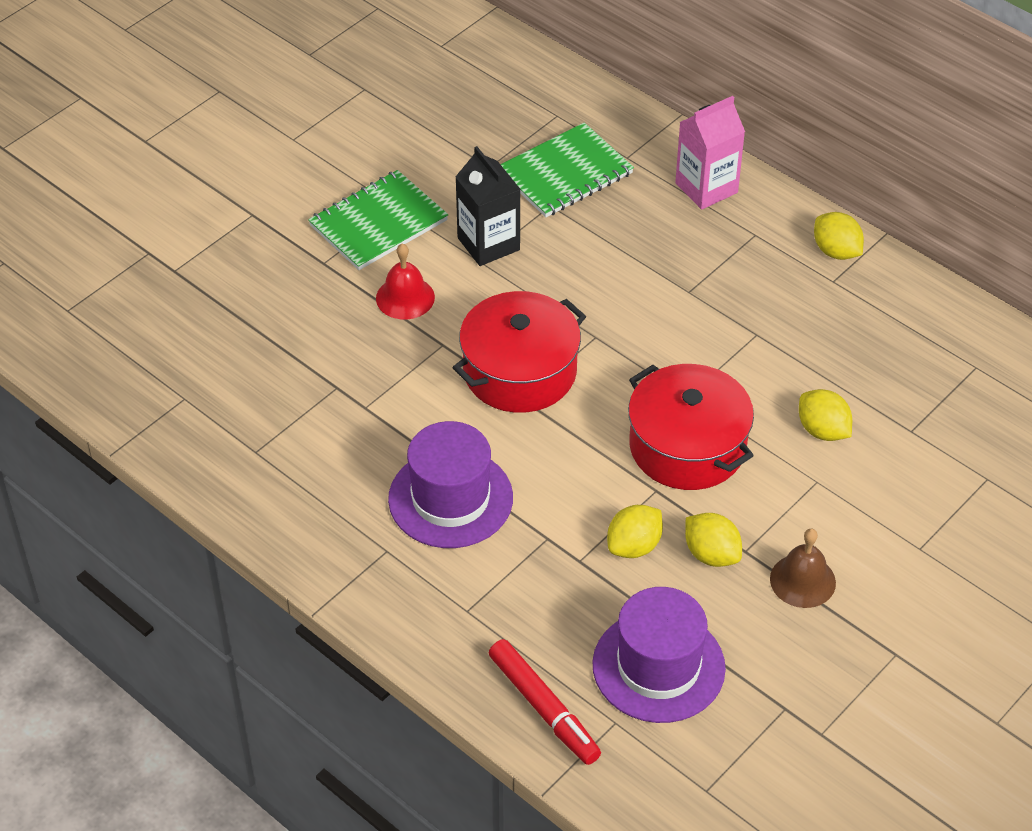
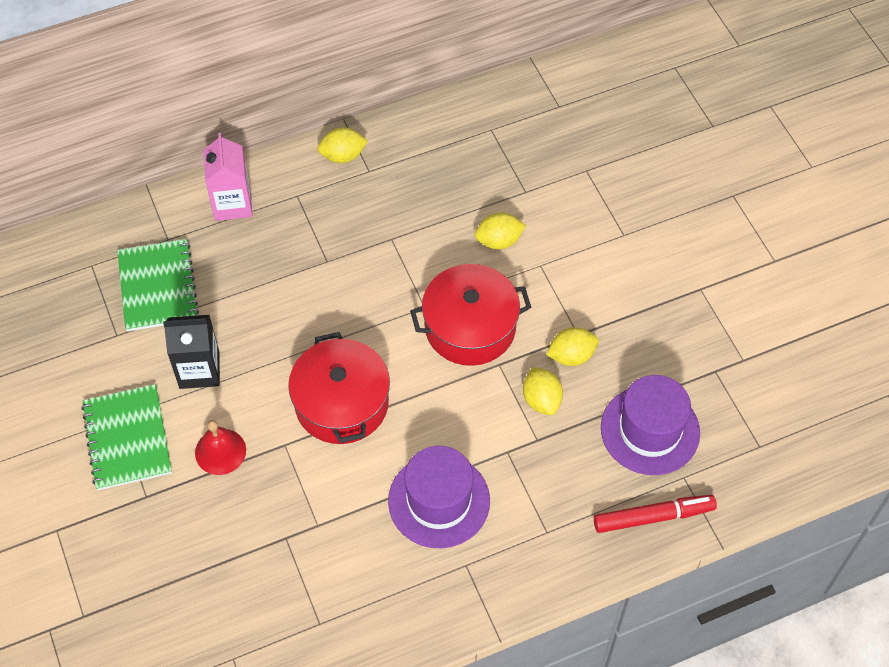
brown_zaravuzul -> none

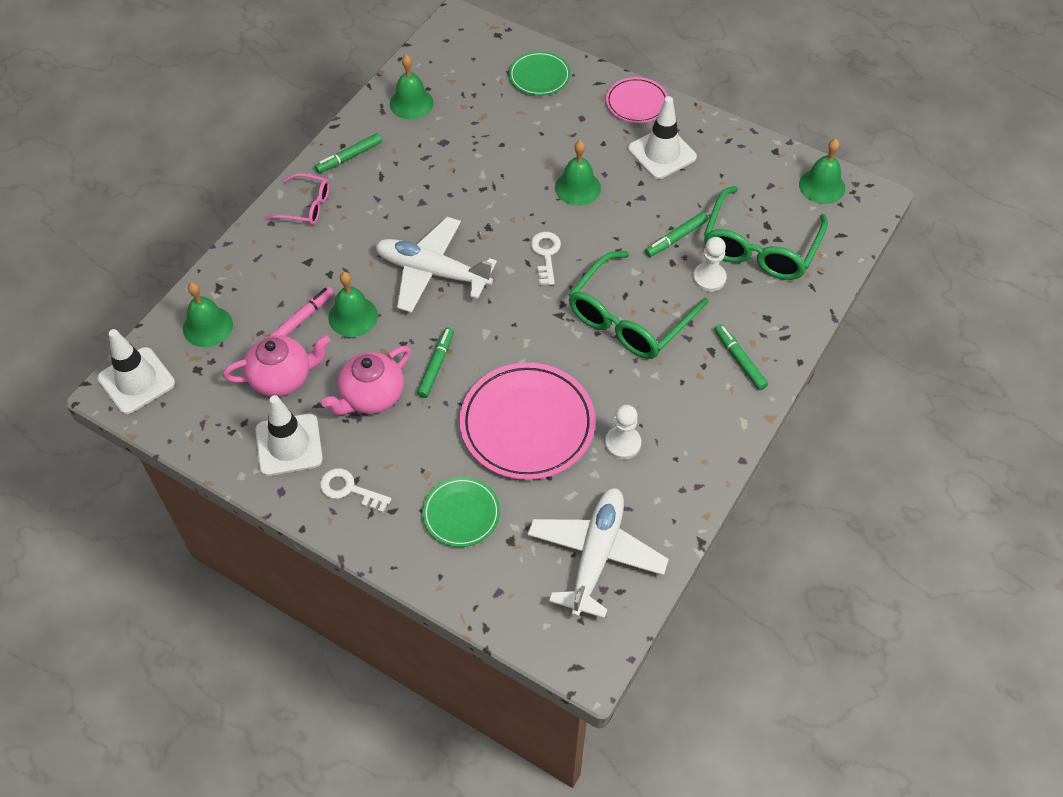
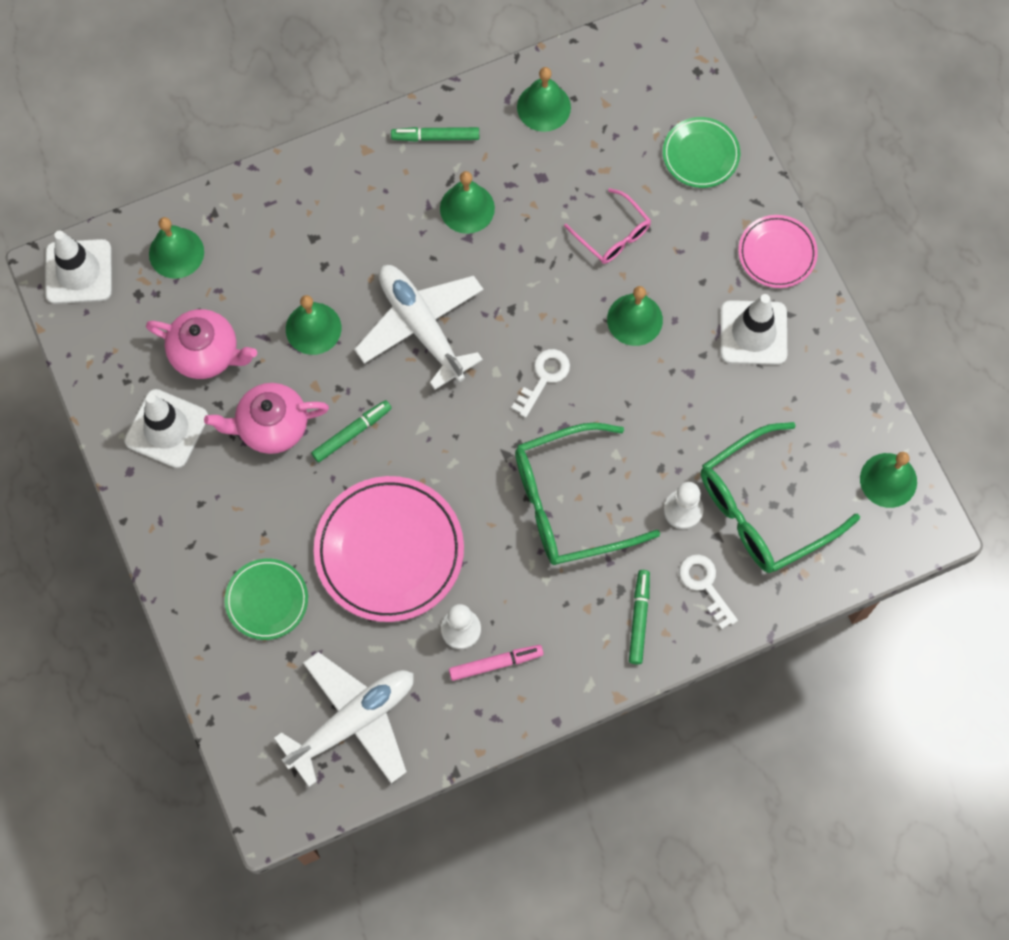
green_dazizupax (3rd from left) -> none
none -> green_zaravuzul (3rd from left)
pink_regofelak, move
pink_dazizupax, move
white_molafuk (1st from left in the first image) -> white_molafuk (2nd from left), move

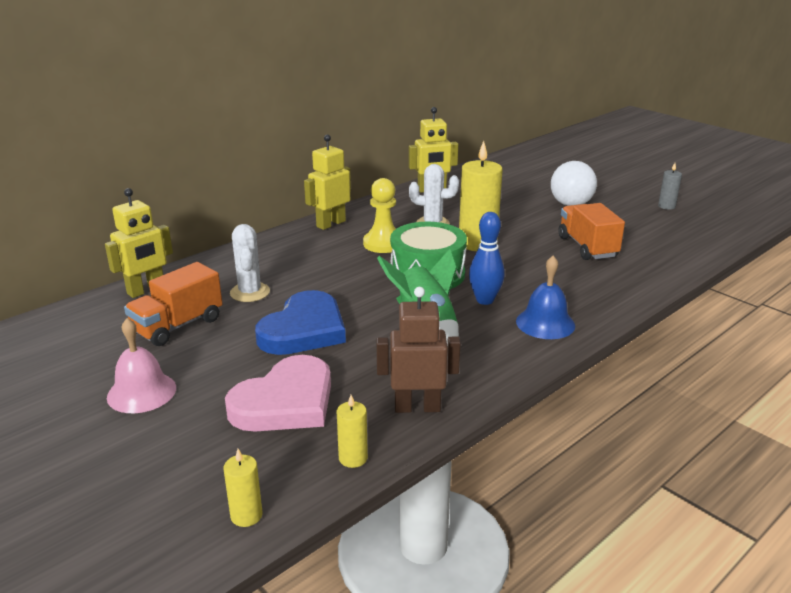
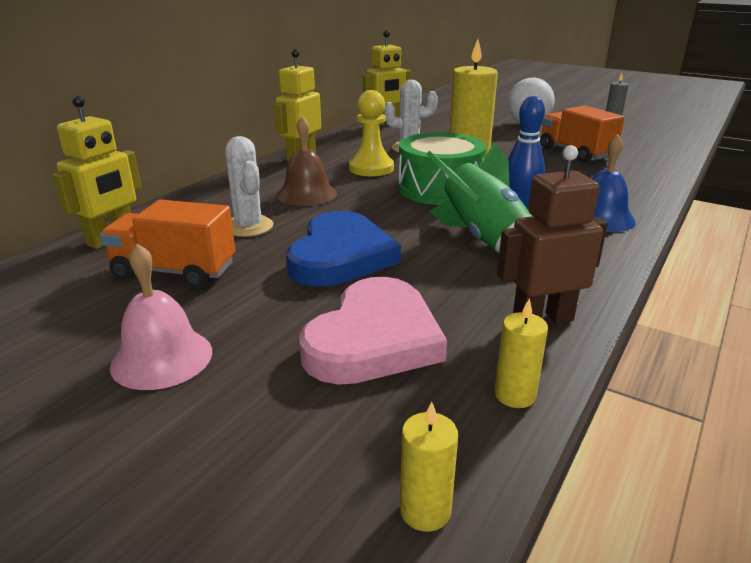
none -> brown_zaravuzul
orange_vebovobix (1st from left), 75 degrees clockwise

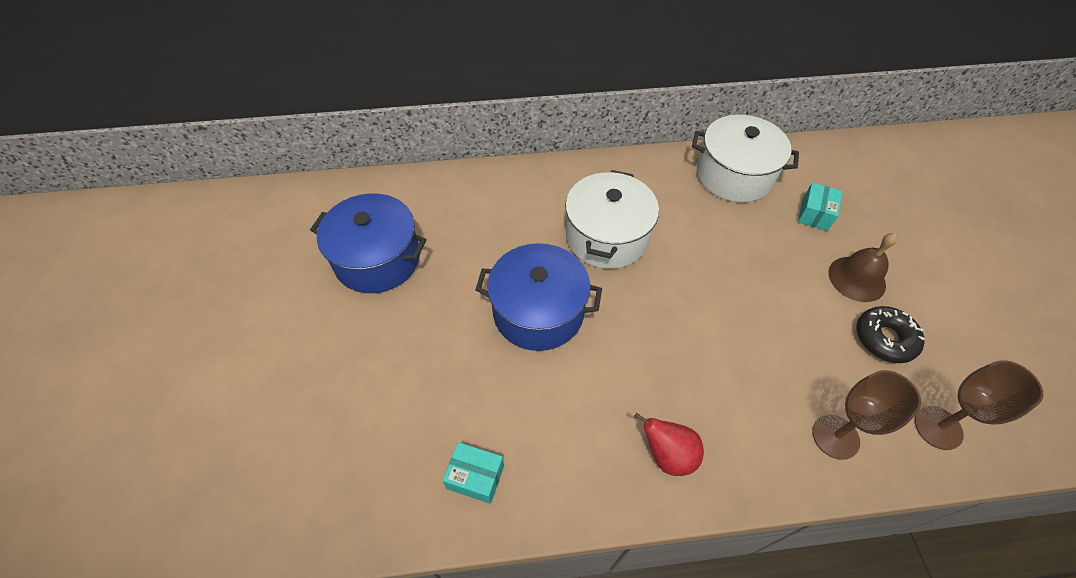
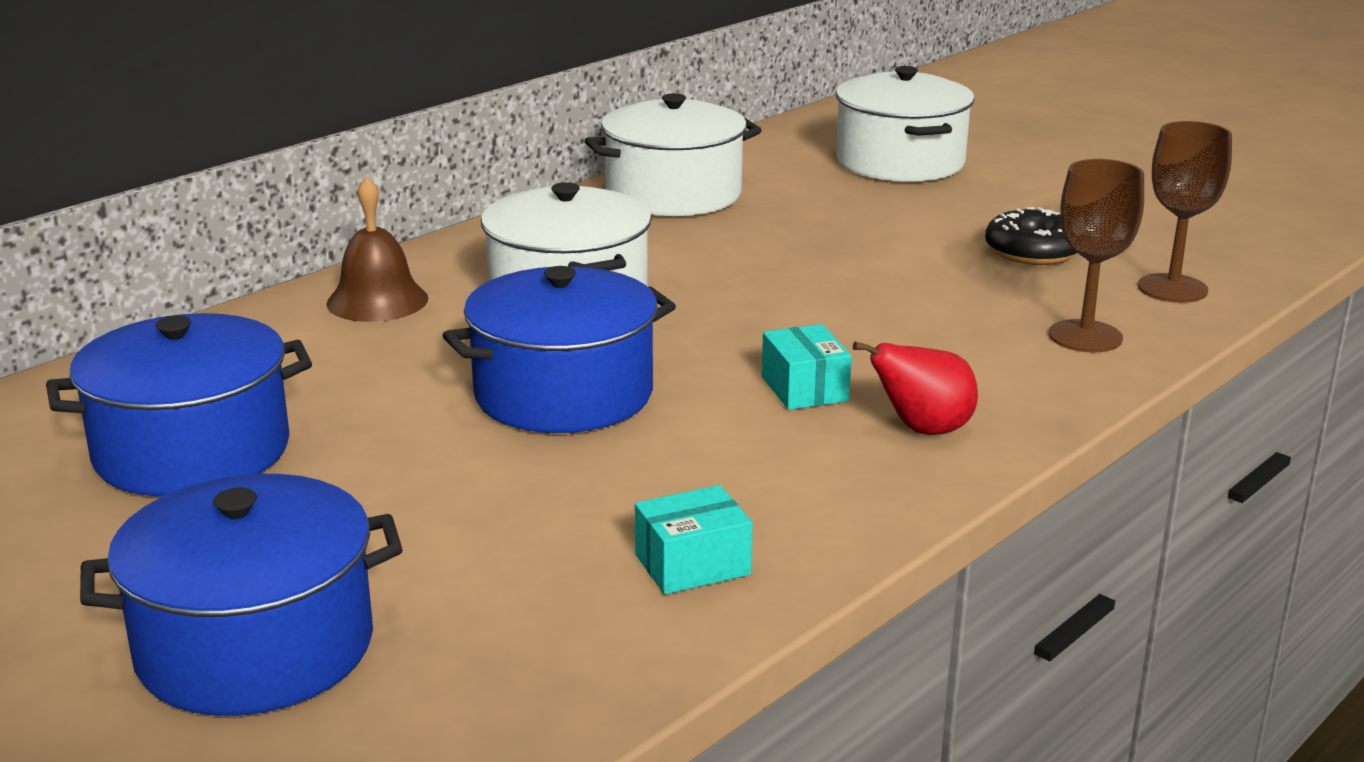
none -> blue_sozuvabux (2nd from left)
none -> white_sozuvabux (3rd from left)
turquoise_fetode (2nd from left), move
brown_zaravuzul, move

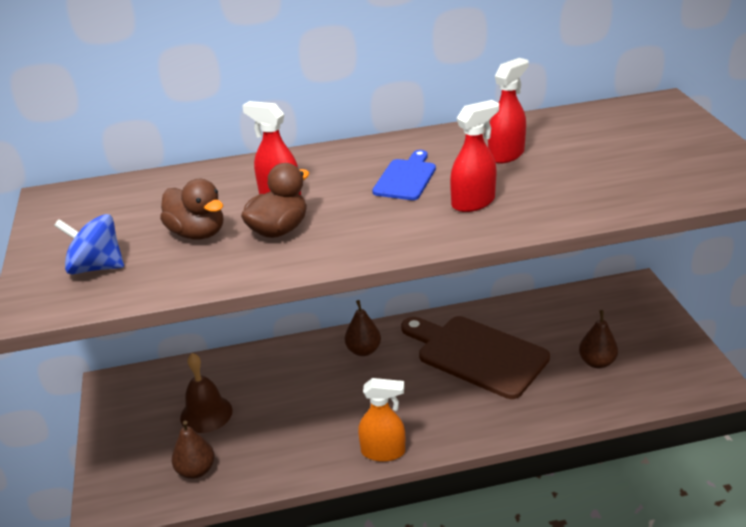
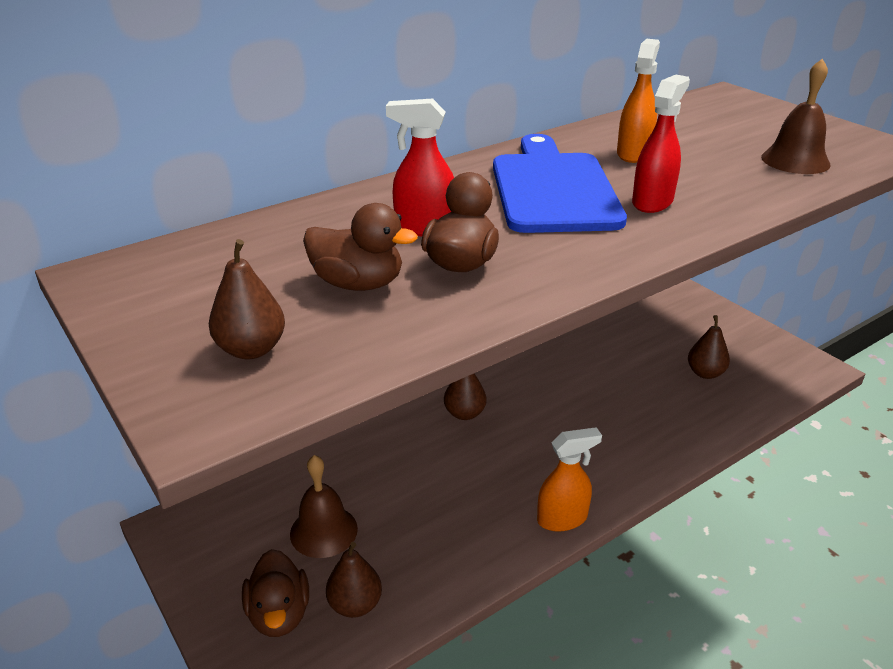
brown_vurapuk -> none
none -> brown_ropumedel (1st from left)
none -> brown_zaravuzul (2nd from left)
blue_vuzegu -> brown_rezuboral (1st from left)
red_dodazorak (3rd from left) -> orange_dodazorak (2nd from left)
blue_vurapuk, x1.93

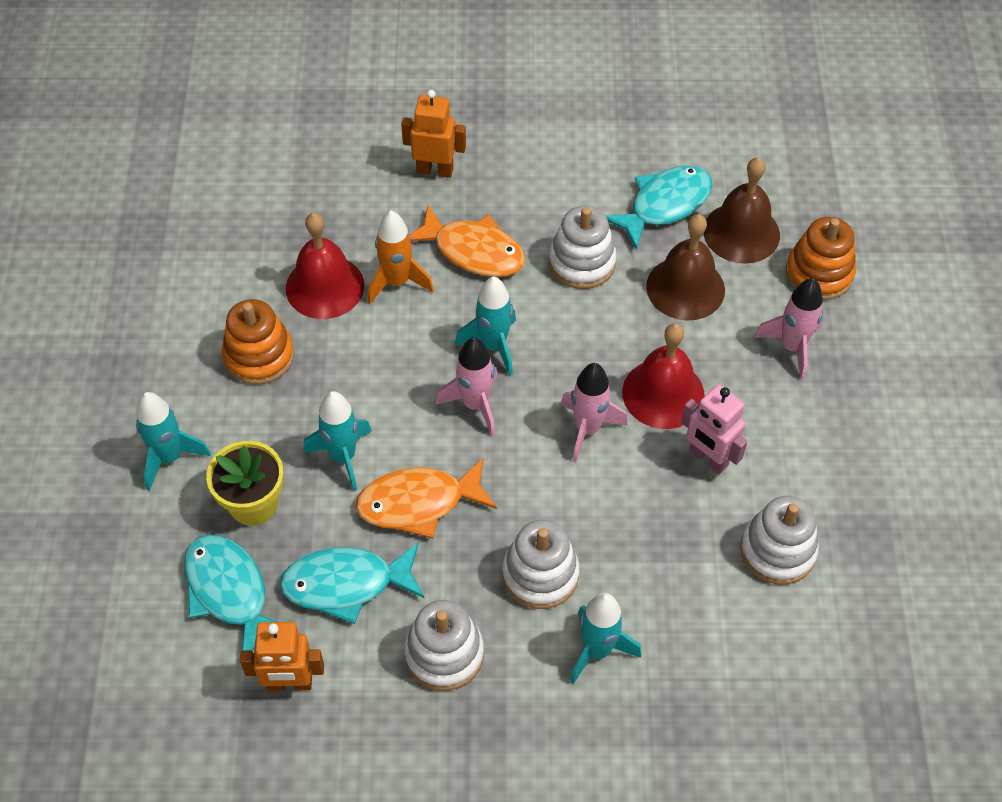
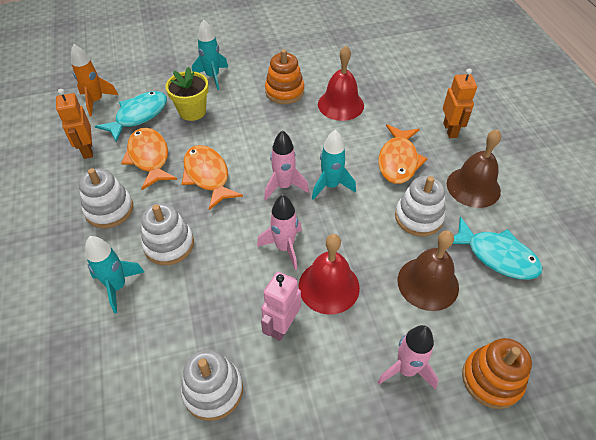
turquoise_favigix (2nd from left) -> none
orange_favigix, move
brown_zaravuzul (2nd from left), move
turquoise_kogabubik (2nd from left) -> orange_kogabubik (1st from left)

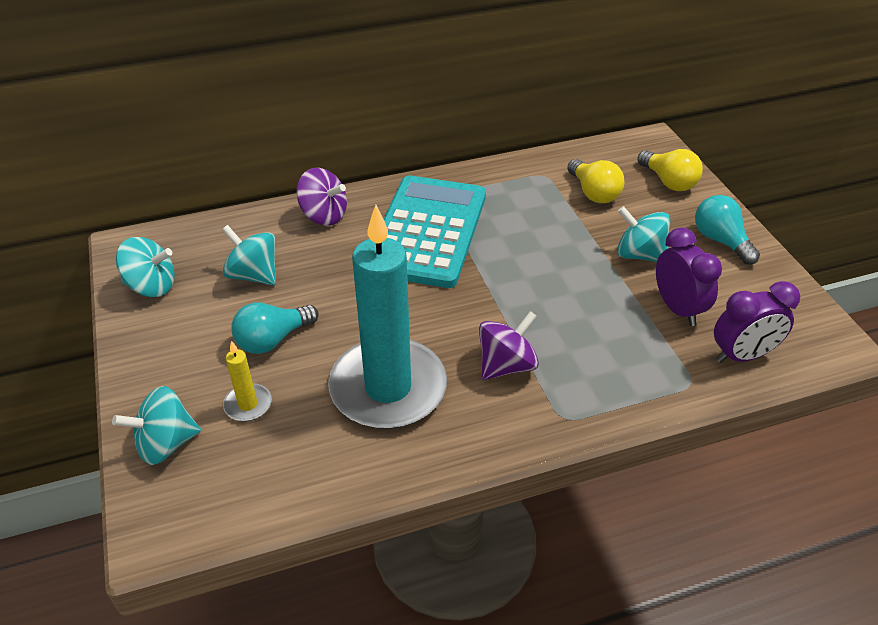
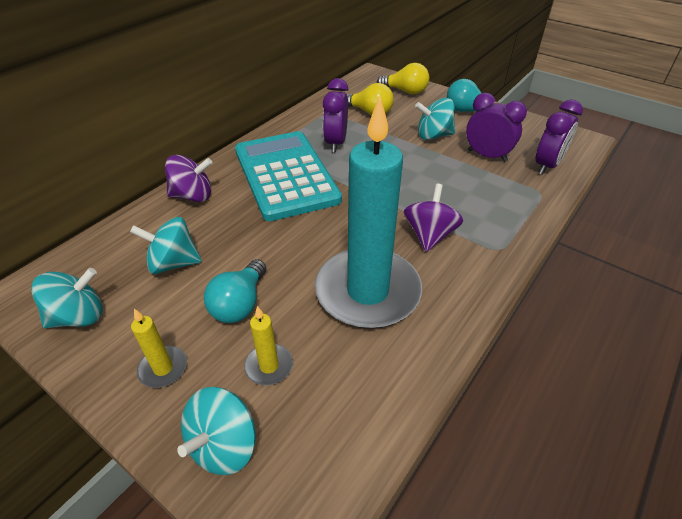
none -> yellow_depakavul (1st from left)
none -> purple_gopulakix (1st from left)

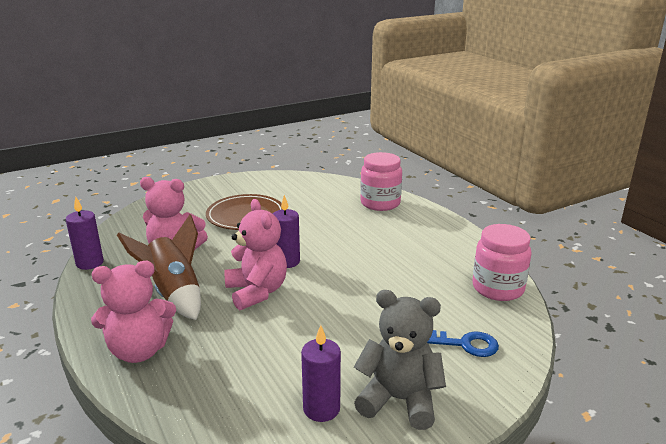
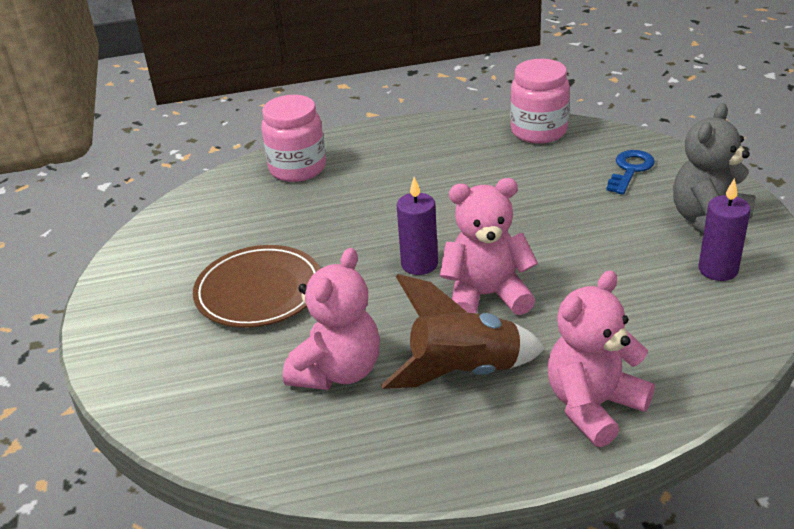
purple_depakavul (1st from left) -> none
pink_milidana (1st from left in the first image) -> pink_milidana (3rd from left), 135 degrees counterclockwise

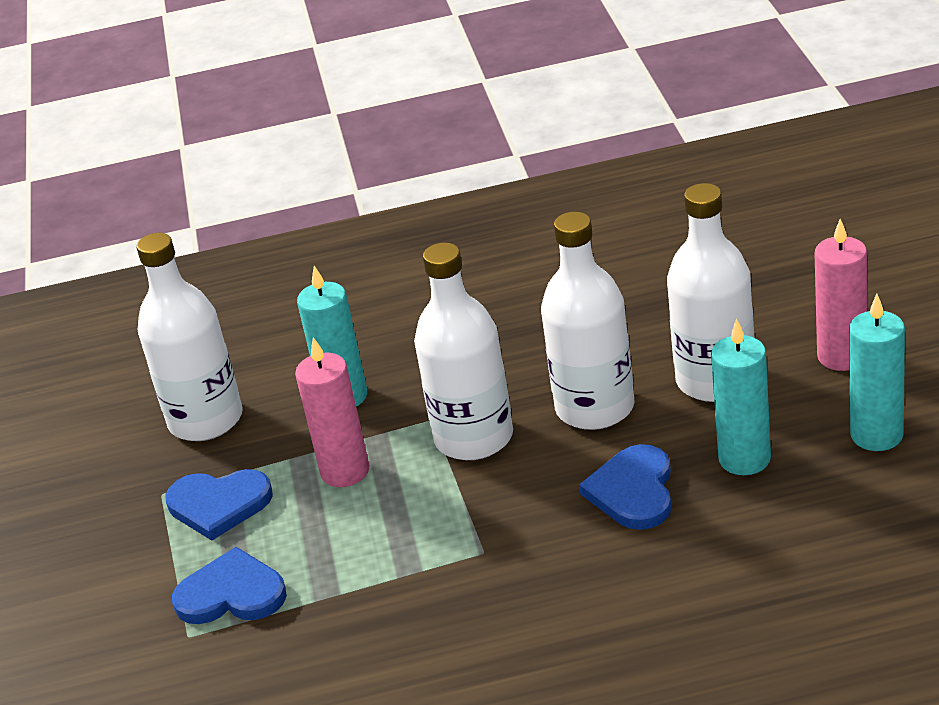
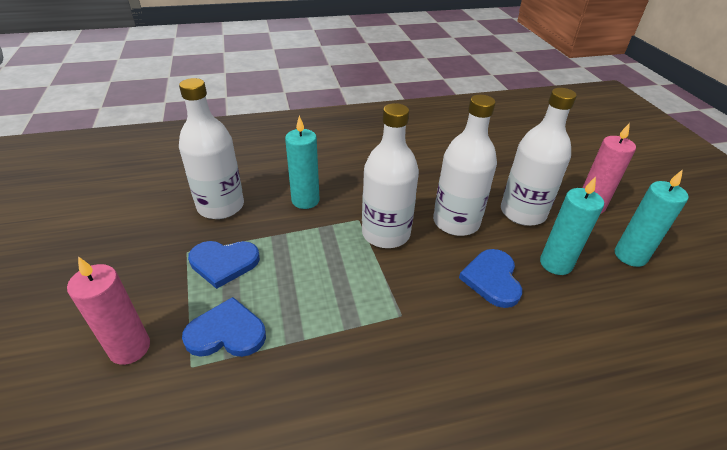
pink_depakavul (1st from left), move

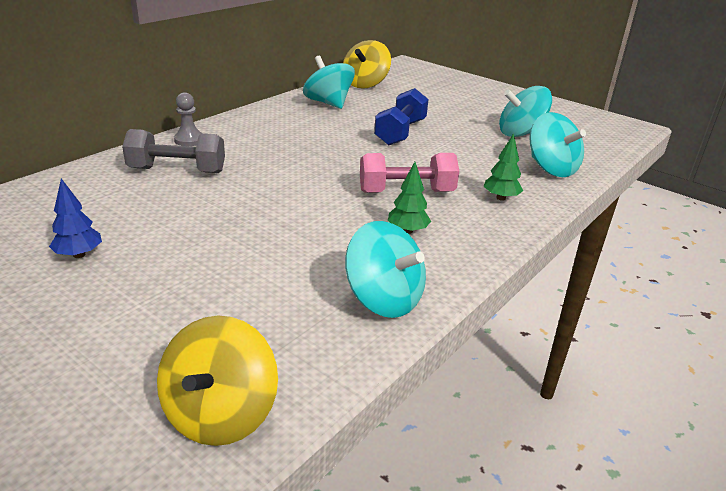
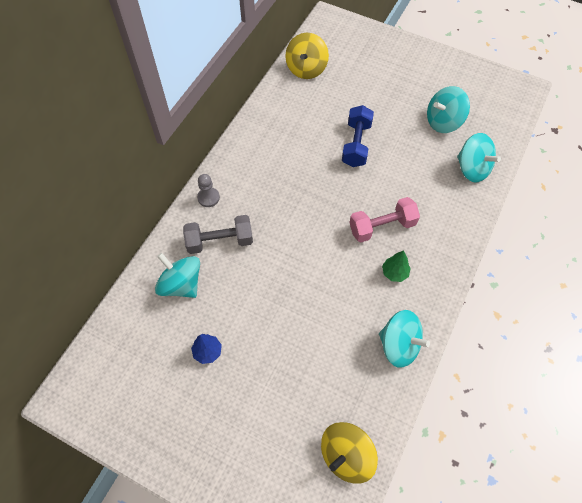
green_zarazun (2nd from left) -> none
turquoise_vuzegu (1st from left), move
yellow_vuzegu (1st from left in the first image) -> yellow_vuzegu (2nd from left), 45 degrees clockwise

